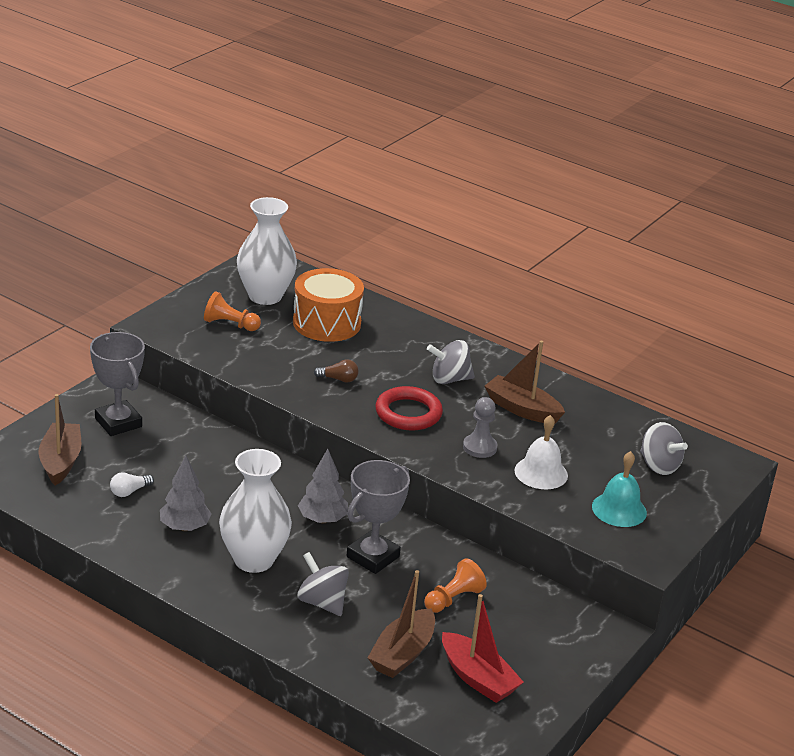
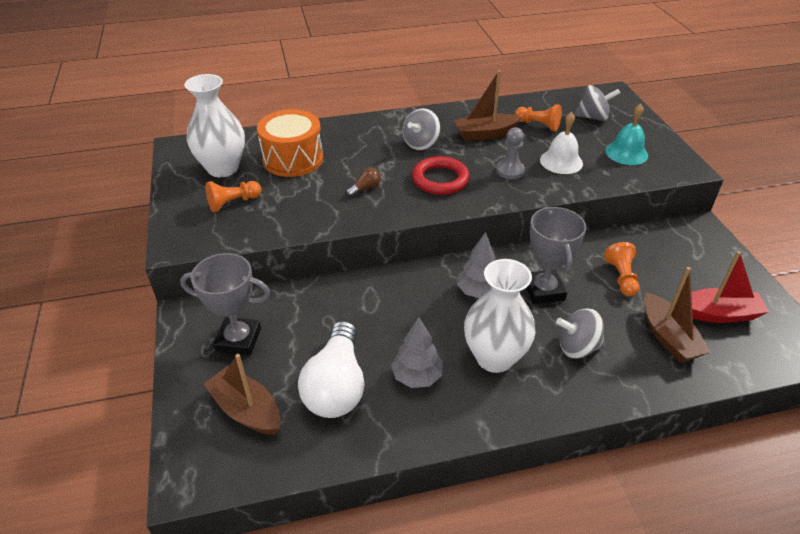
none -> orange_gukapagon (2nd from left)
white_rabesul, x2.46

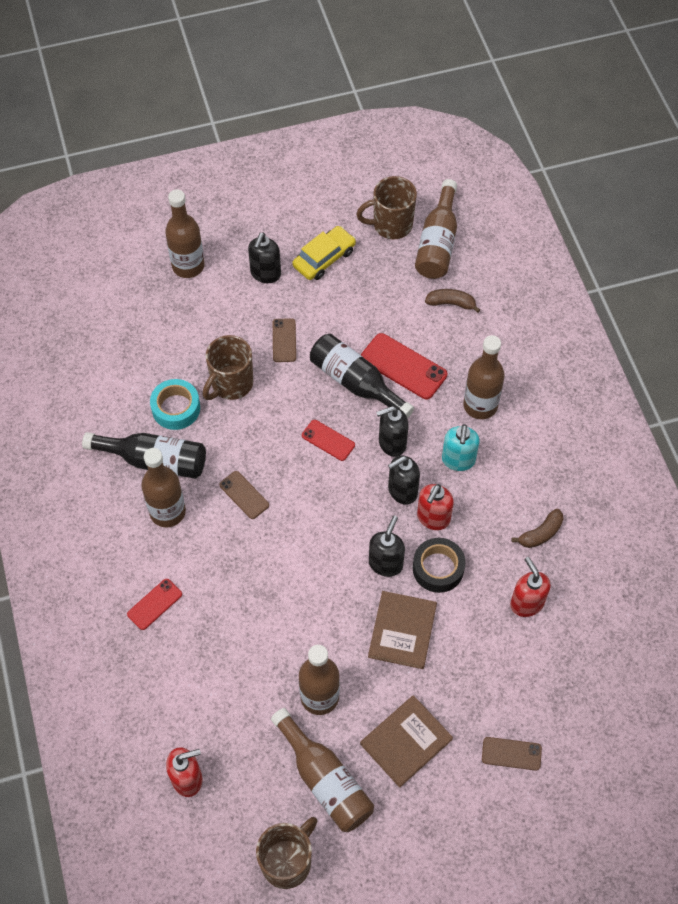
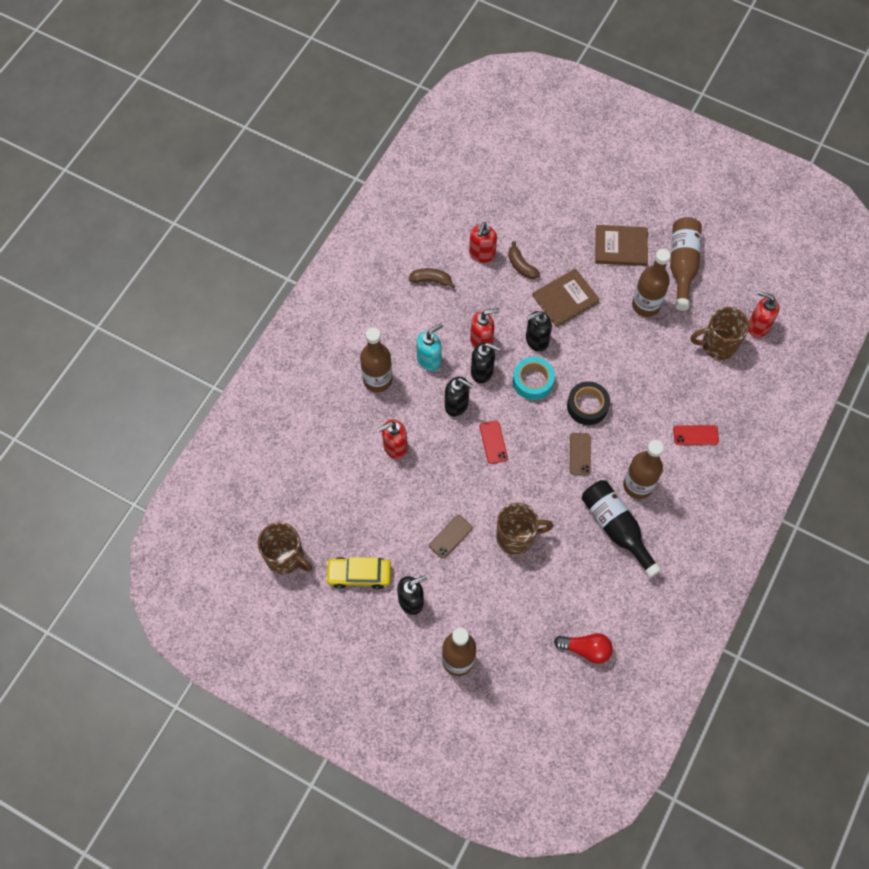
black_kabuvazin (2nd from left) -> none
brown_kabuvazin (5th from left) -> none
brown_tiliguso (3rd from left) -> none
none -> red_rabesul
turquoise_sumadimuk, move
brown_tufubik (2nd from left in the first image) -> brown_tufubik (3rd from left), move
black_sumadimuk, move
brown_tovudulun (1st from left in the first image) -> brown_tovudulun (2nd from left), move
red_tiliguso (3rd from left) -> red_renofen (1st from left)

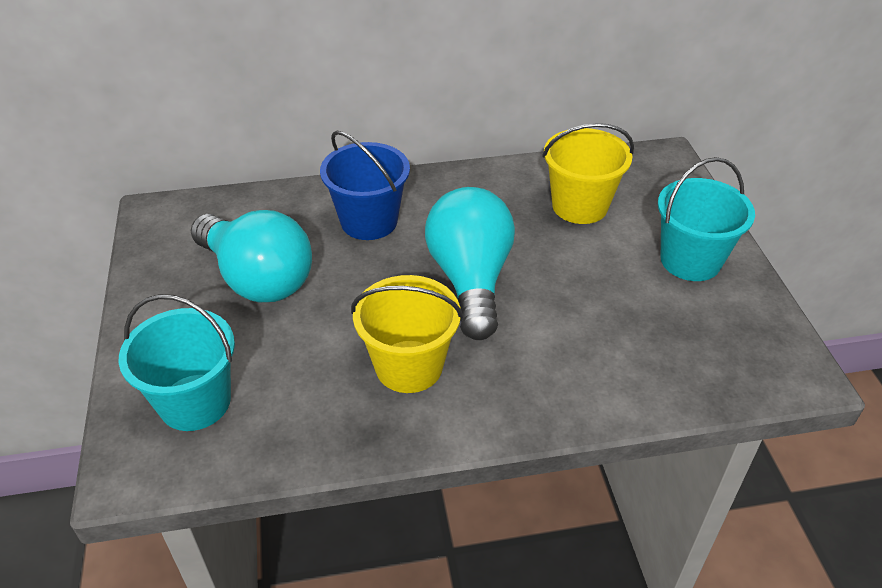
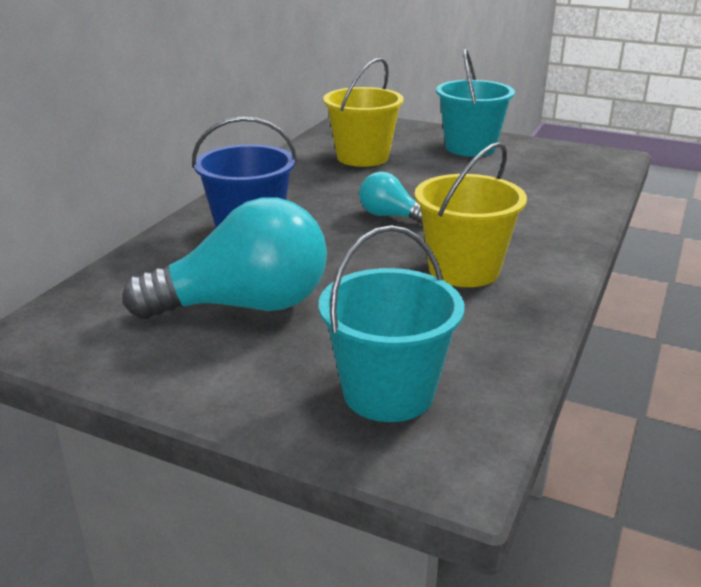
turquoise_rabesul (2nd from left), x0.49

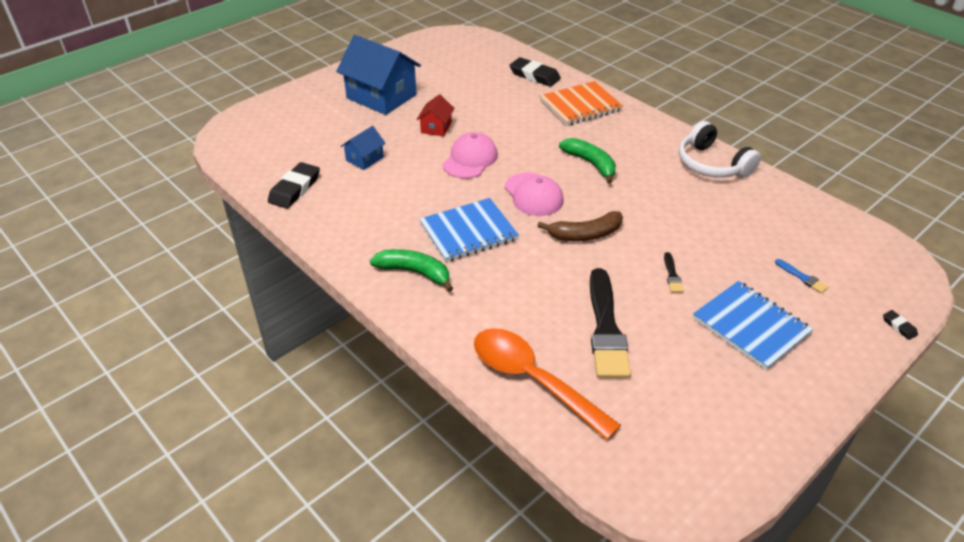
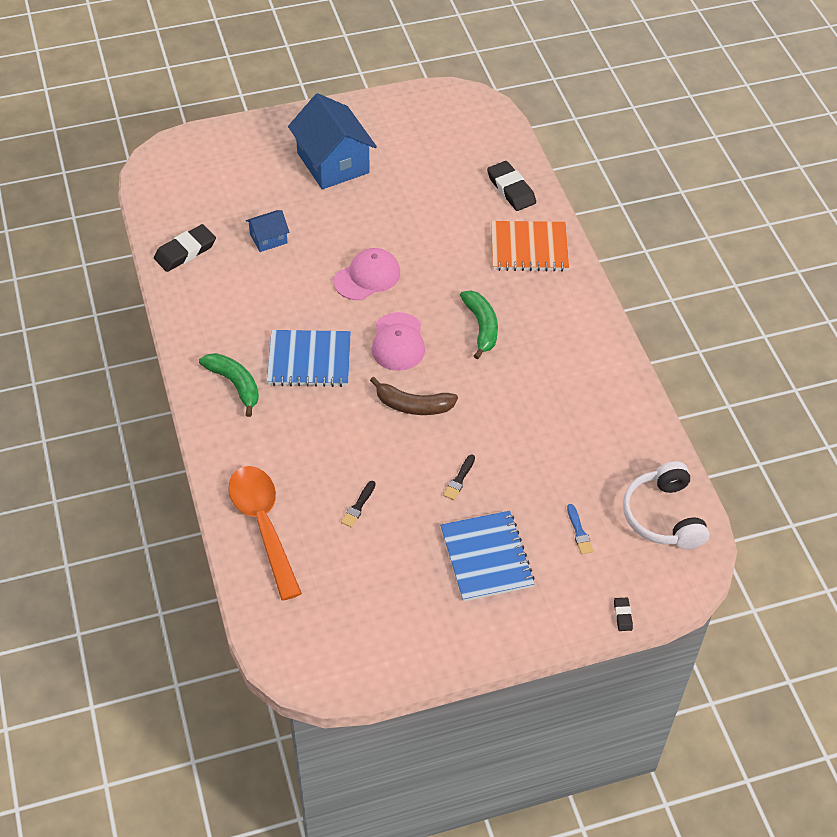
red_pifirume -> none
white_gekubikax, move
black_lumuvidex (1st from left), x0.42

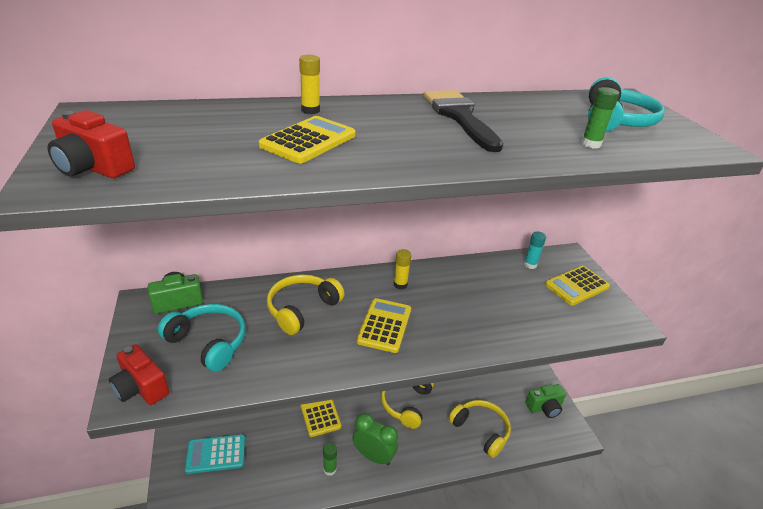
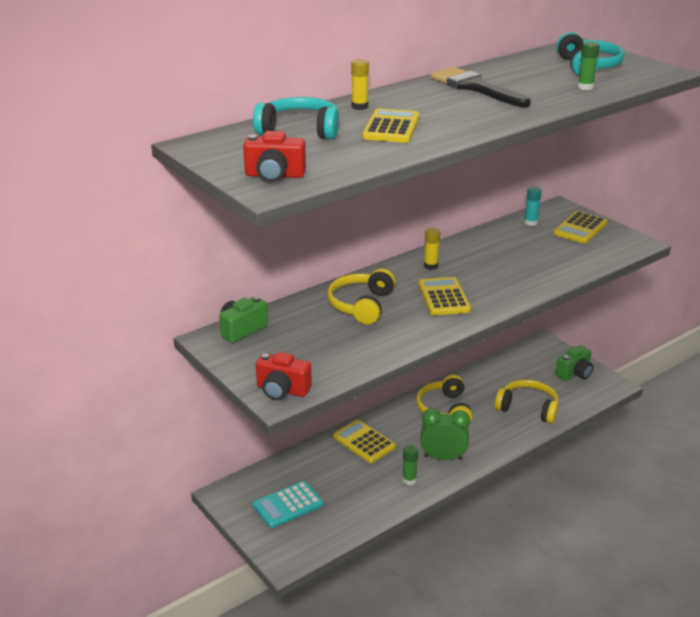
turquoise_gekubikax (1st from left), move

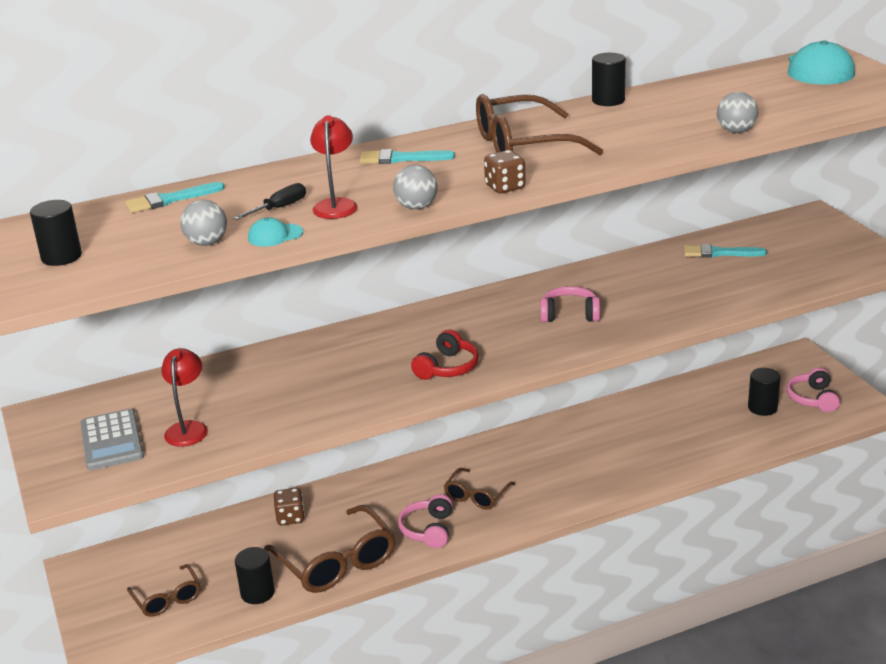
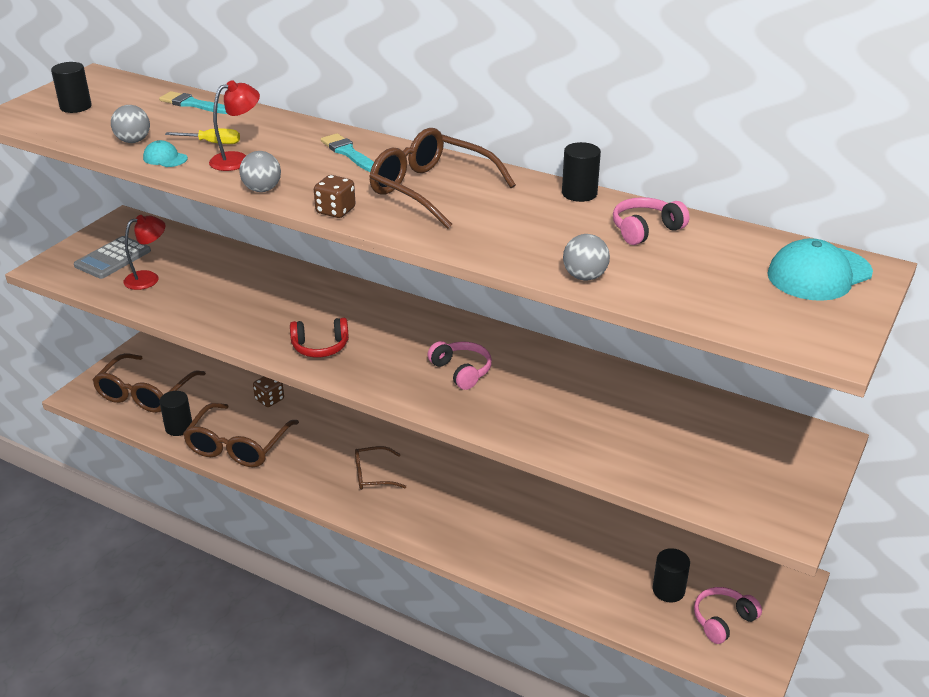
turquoise_lumuvidex (3rd from left) -> none
pink_gekubikax (1st from left in the first image) -> pink_gekubikax (2nd from left), move
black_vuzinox -> yellow_vuzinox
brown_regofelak (1st from left), x1.76

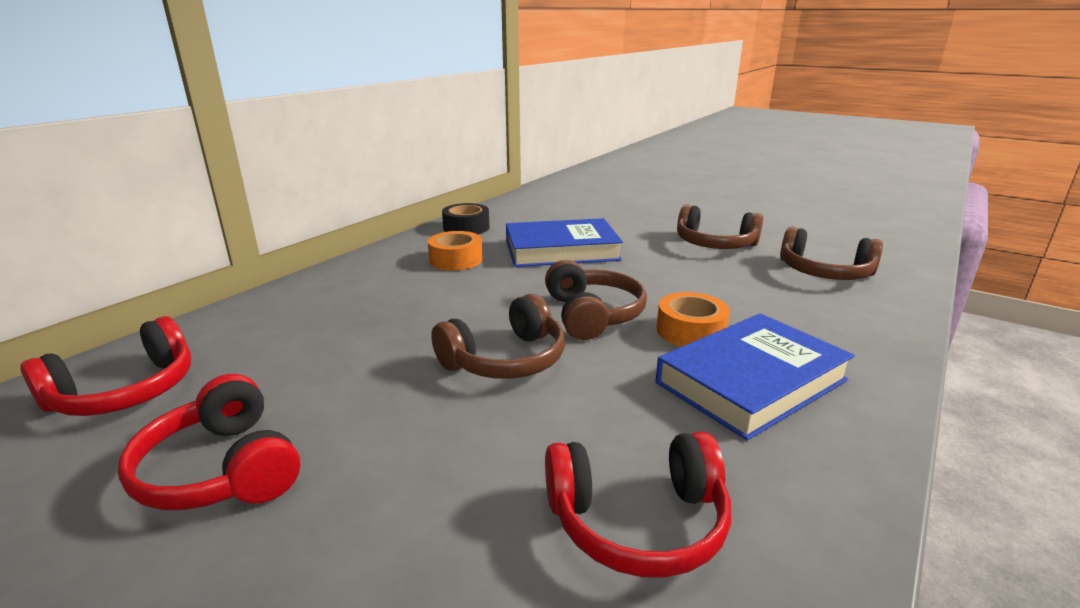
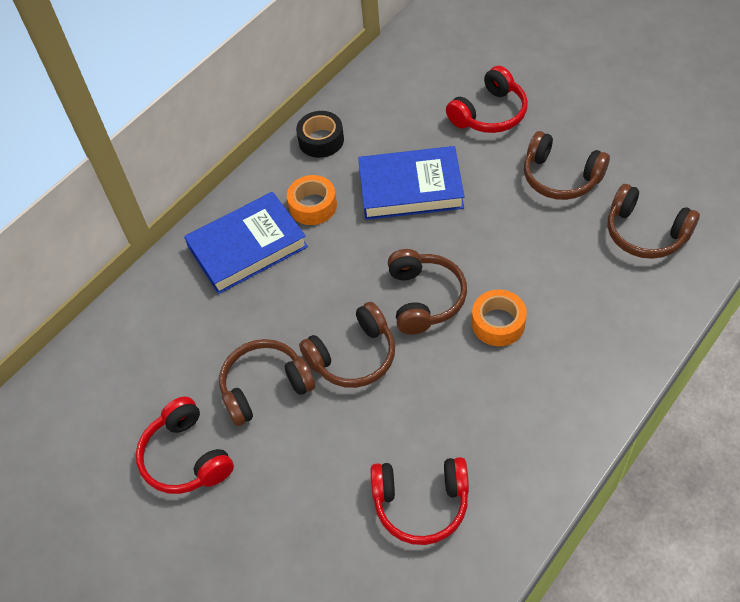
none -> brown_gekubikax (1st from left)
red_gekubikax (1st from left in the first image) -> red_gekubikax (3rd from left), move
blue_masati (2nd from left in the first image) -> blue_masati (1st from left), move

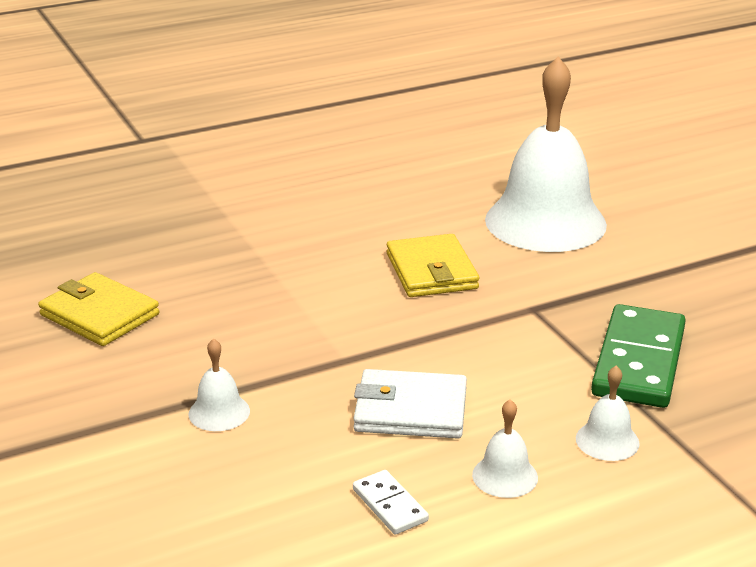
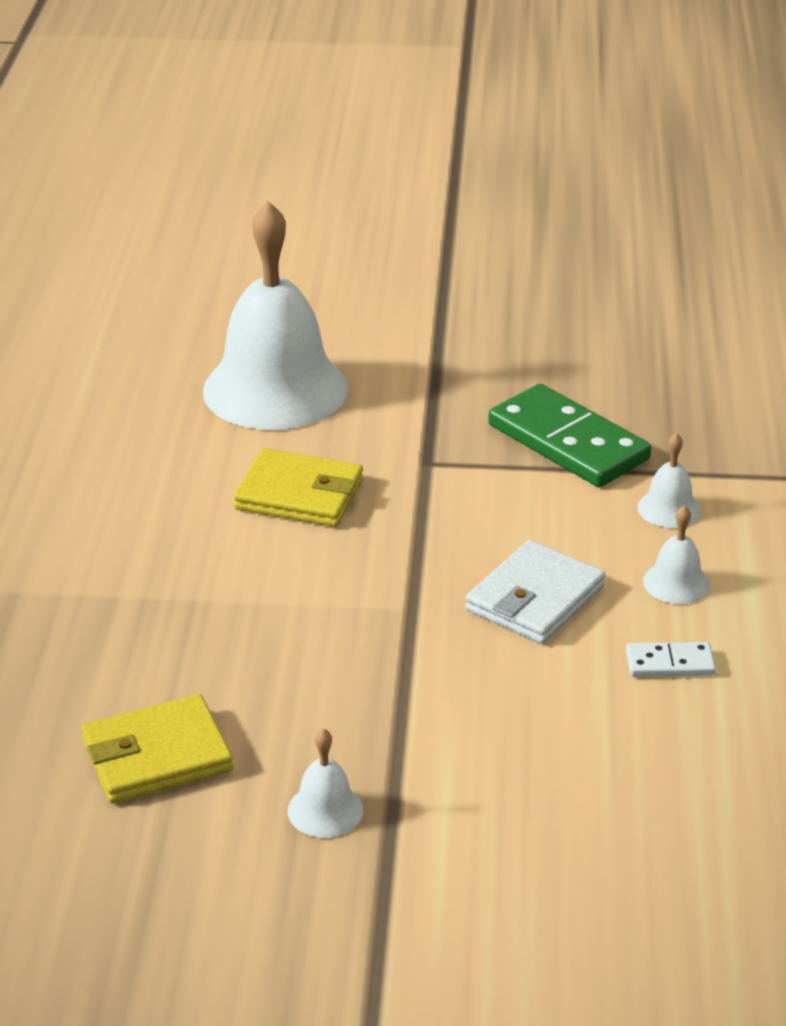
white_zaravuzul (1st from left in the first image) -> white_zaravuzul (2nd from left), move

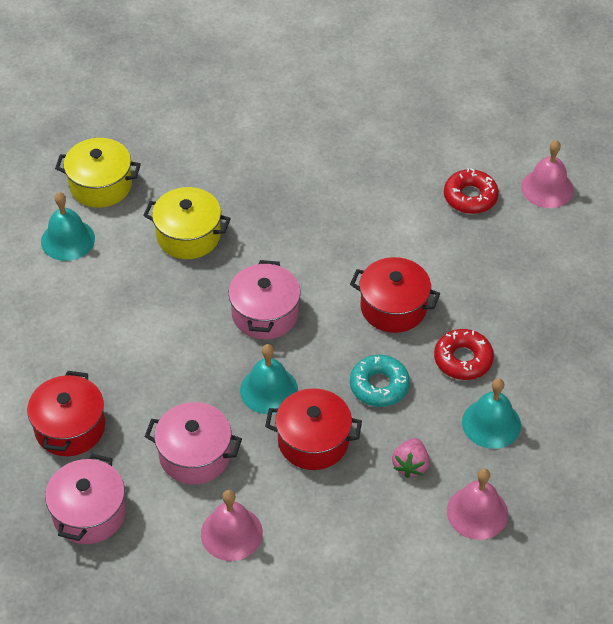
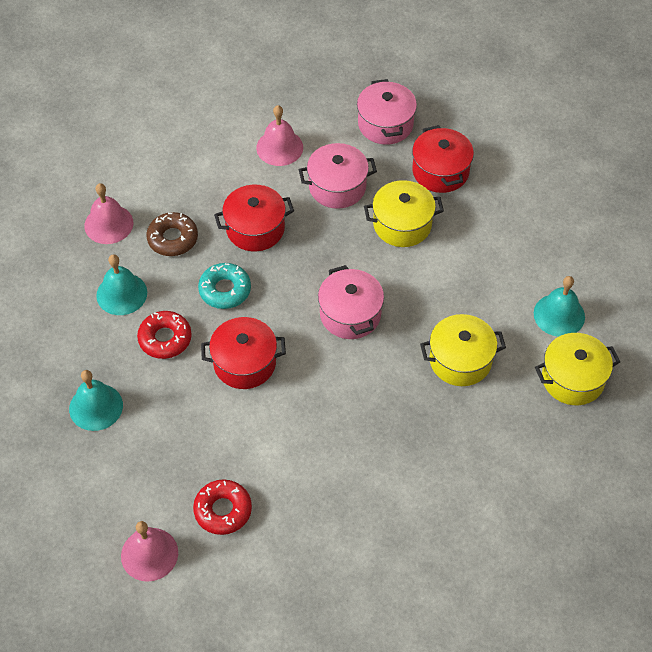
none -> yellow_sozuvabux (1st from left)
turquoise_zaravuzul (2nd from left in the first image) -> turquoise_zaravuzul (1st from left), move
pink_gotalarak -> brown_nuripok

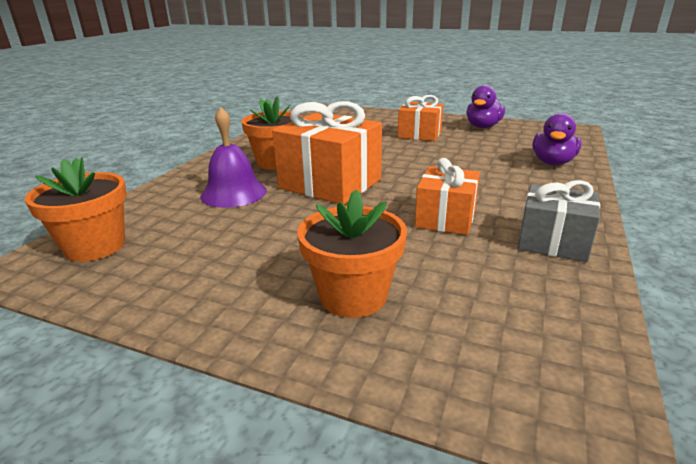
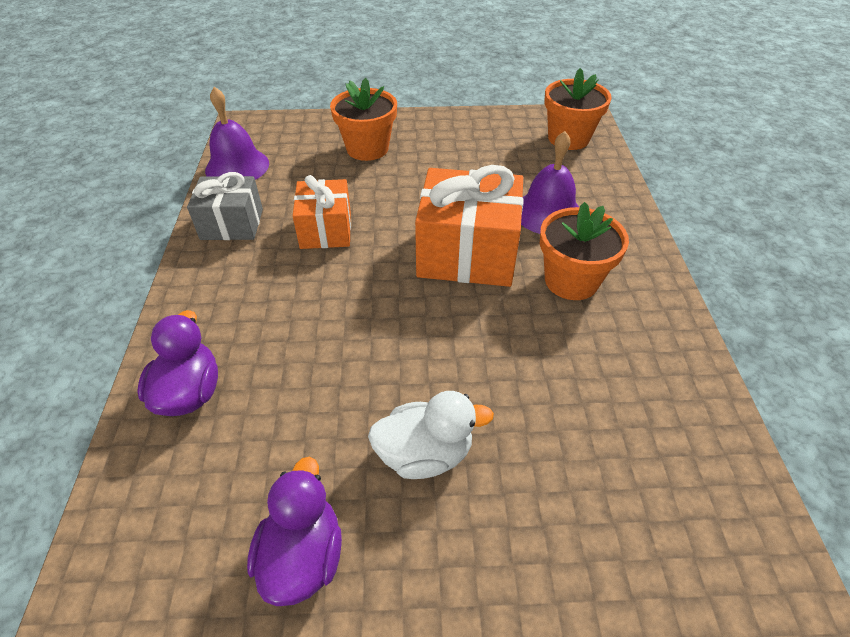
none -> purple_zaravuzul (1st from left)
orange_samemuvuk (2nd from left) -> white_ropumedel

